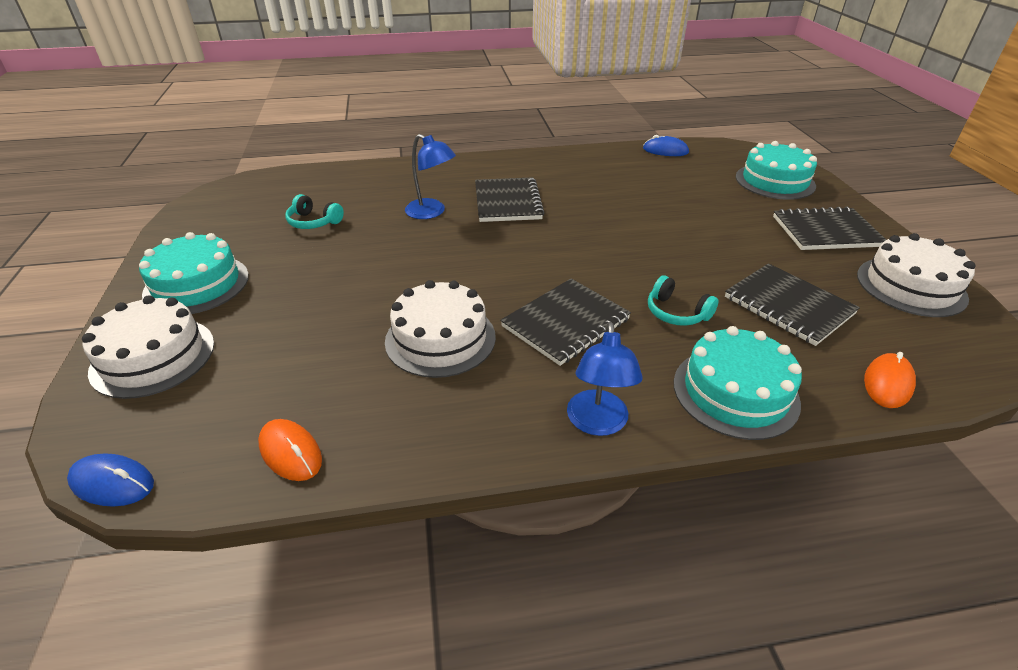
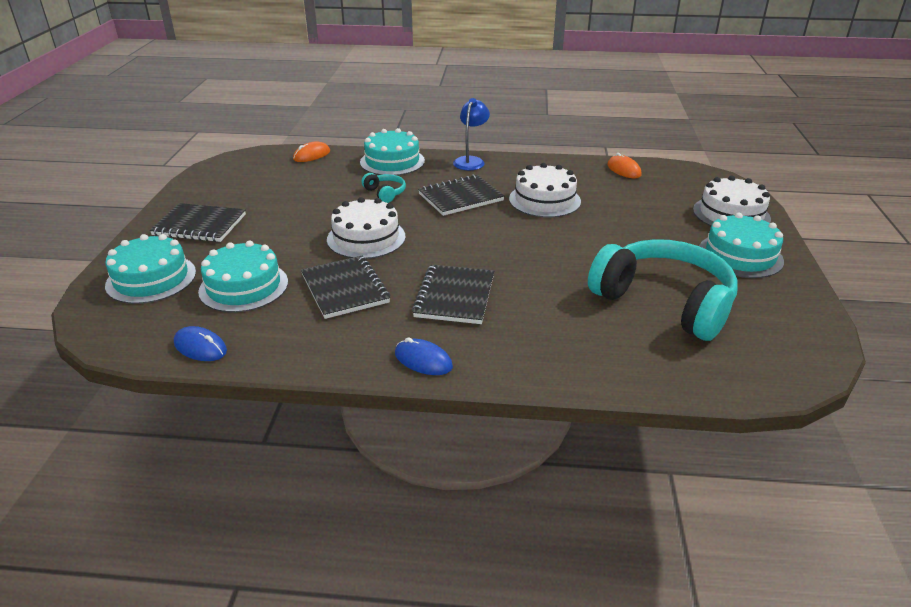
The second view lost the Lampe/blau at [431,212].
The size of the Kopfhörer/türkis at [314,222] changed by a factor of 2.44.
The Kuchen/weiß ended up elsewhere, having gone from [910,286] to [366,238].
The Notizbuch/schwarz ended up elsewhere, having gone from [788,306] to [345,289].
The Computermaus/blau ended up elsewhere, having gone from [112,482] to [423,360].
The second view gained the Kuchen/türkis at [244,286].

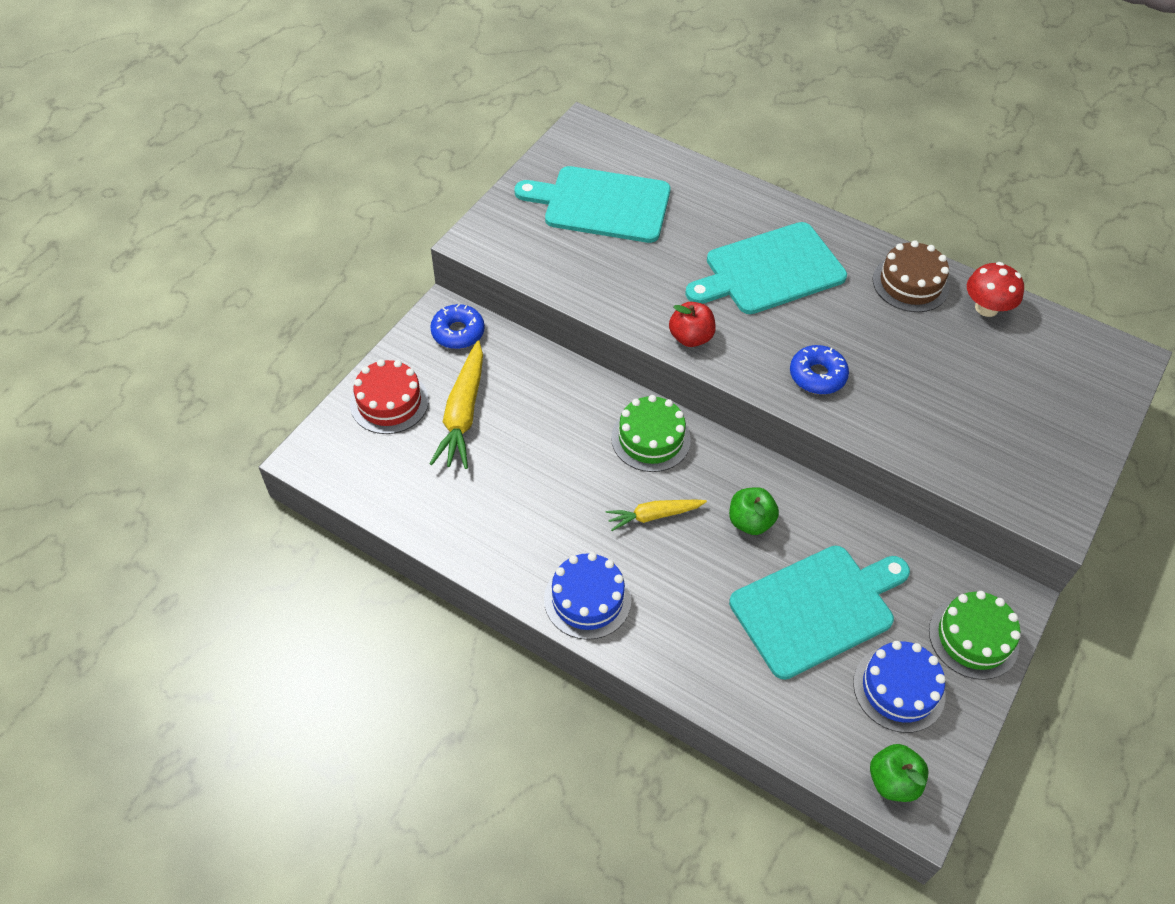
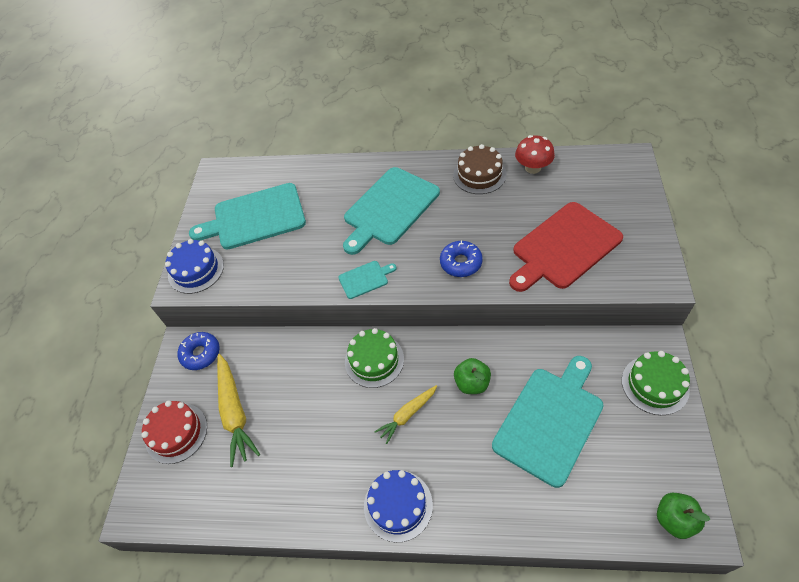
Where the Apfel/rot stood at [690,337], the Schneidebrett/türkis came to stand at [365,279].
The Kuchen/blau ended up elsewhere, having gone from [899,688] to [196,270].
The second view gained the Schneidebrett/rot at [563,247].

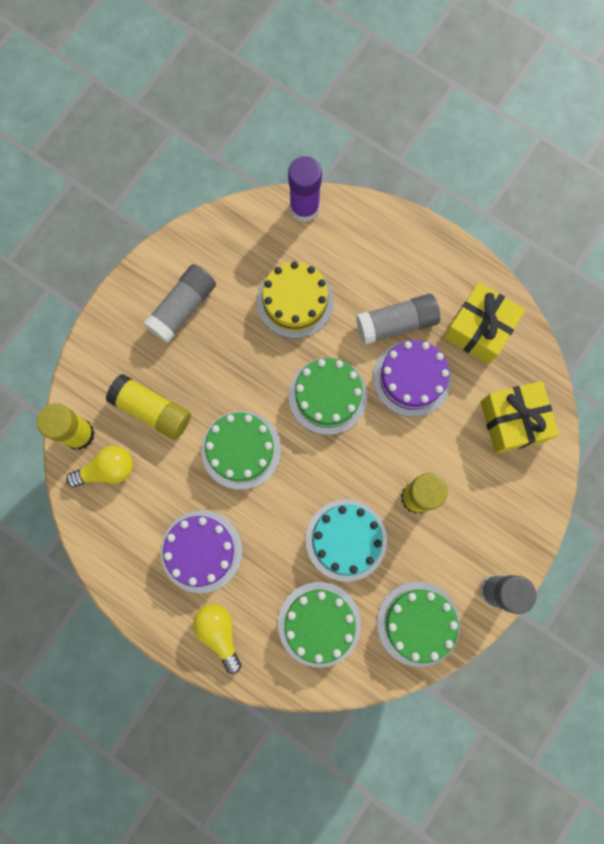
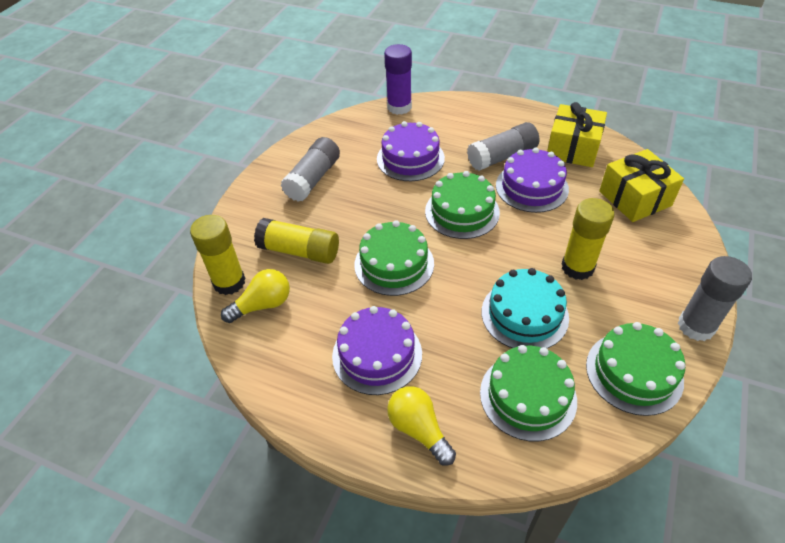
What was the Kuchen/gelb at [295,301] turned into the Kuchen/lila at [410,158].

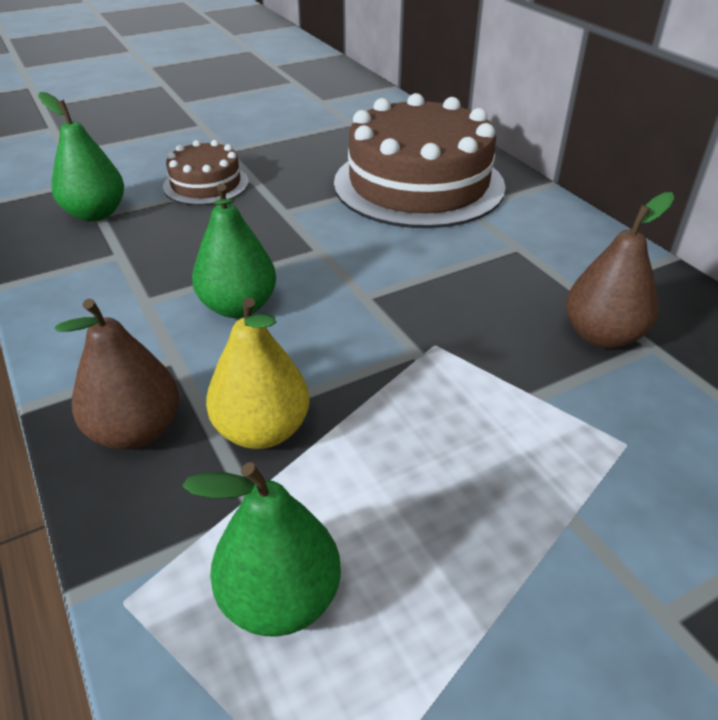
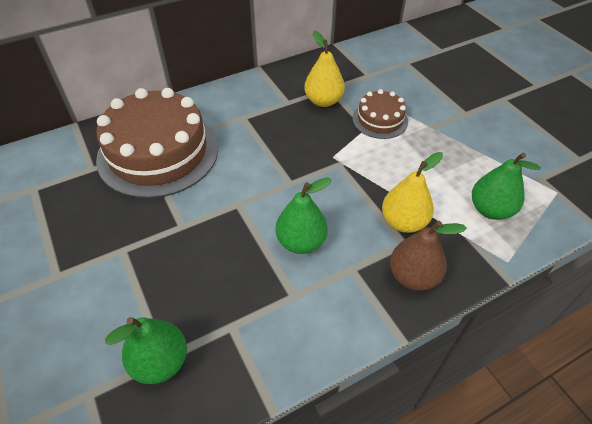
The Kuchen/braun ended up elsewhere, having gone from [206,184] to [380,120].
What was the Birne/braun at [602,336] turned into the Birne/gelb at [323,101].

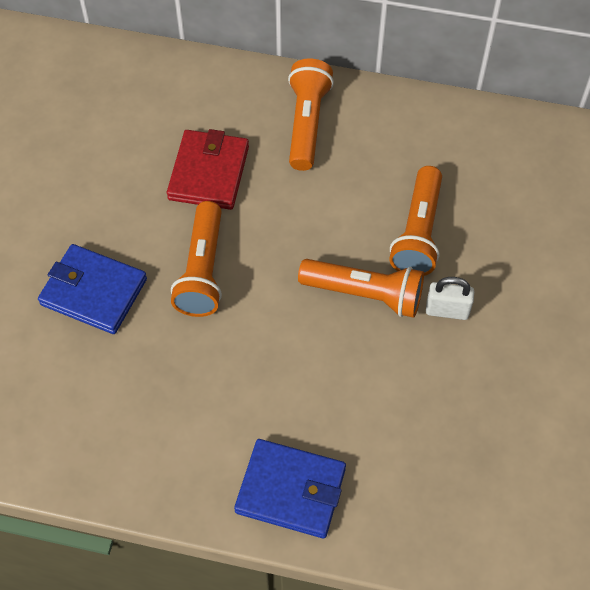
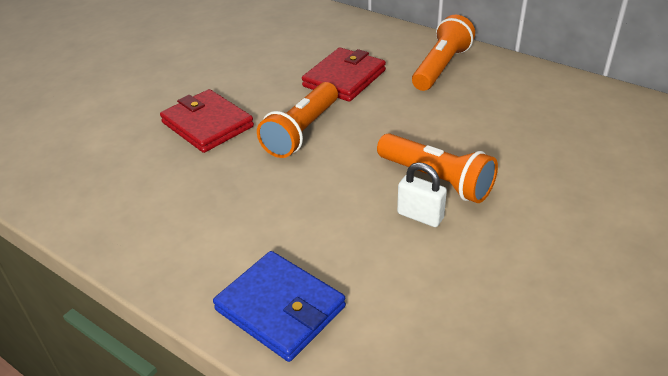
The second view lost the Taschenlampe/orange at [418,232].
What was the Geldbörse/blau at [93,292] turned into the Geldbörse/rot at [207,124].
The Vorhängeschloss/weiß ended up elsewhere, having gone from [447,310] to [420,216].

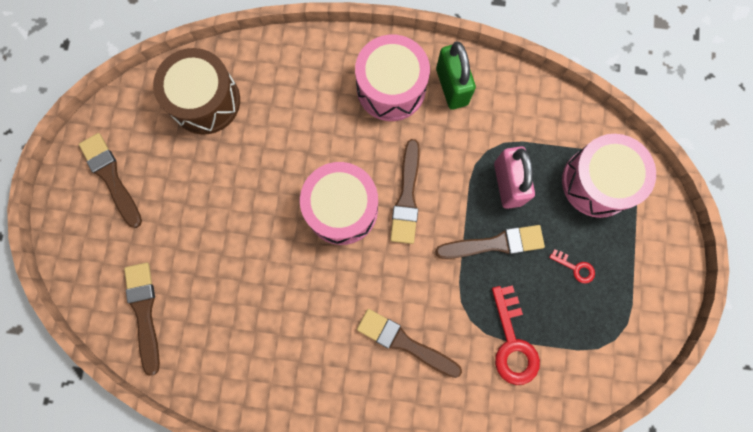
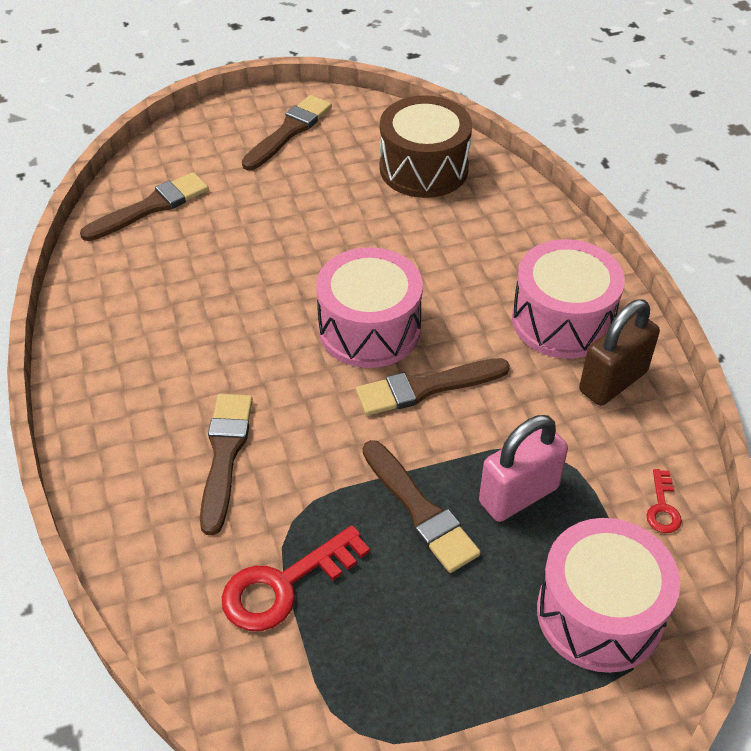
What was the Vorhängeschloss/grün at [451,87] turned into the Vorhängeschloss/braun at [613,381].
The Schlüssel/rot ended up elsewhere, having gone from [575,268] to [662,507].

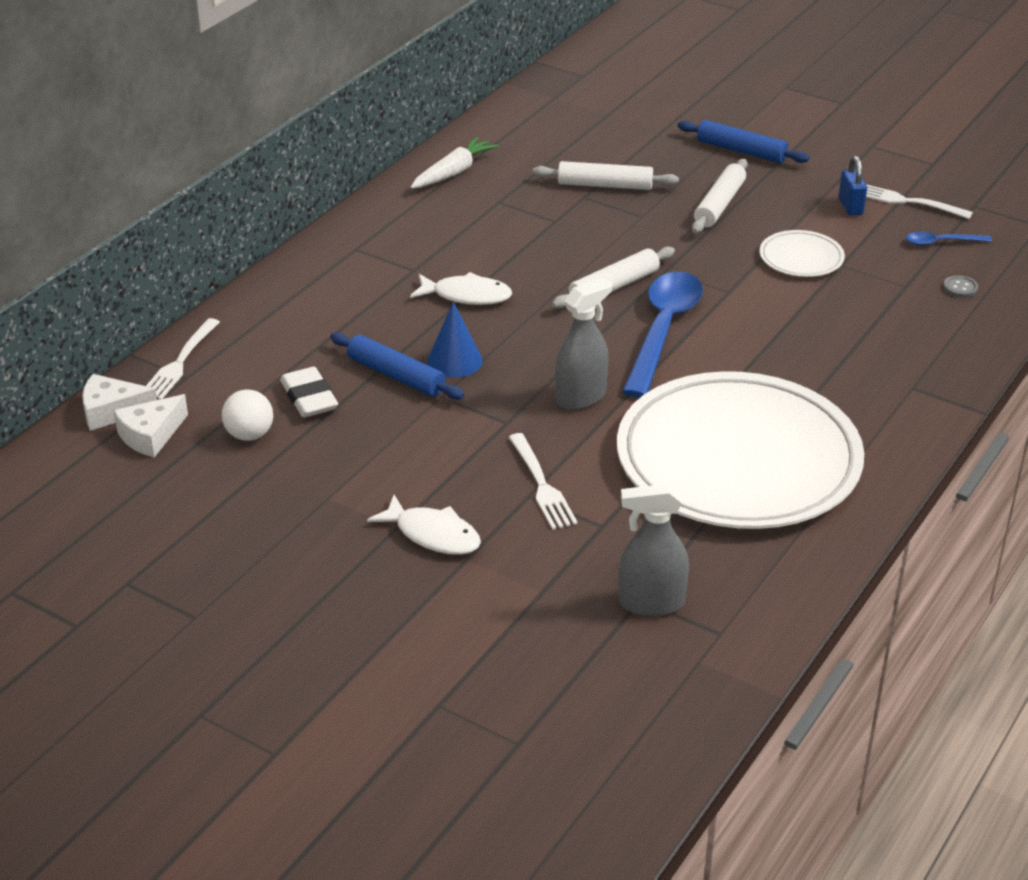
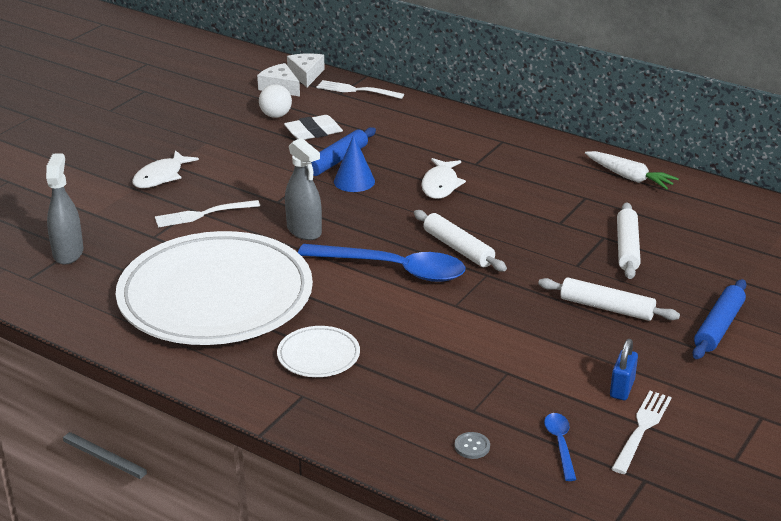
The Vorhängeschloss/blau at [850,206] ended up facing another way, 60 degrees counterclockwise from before.
The Teller/weiß ended up elsewhere, having gone from [801,258] to [318,355].

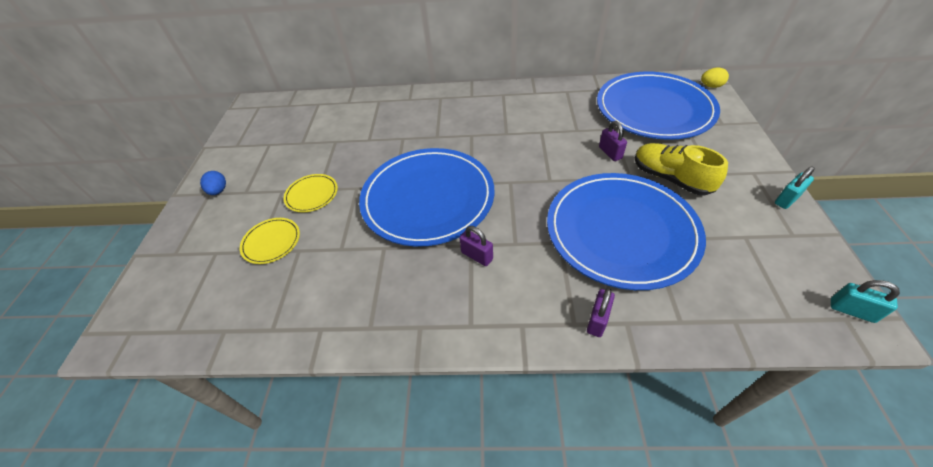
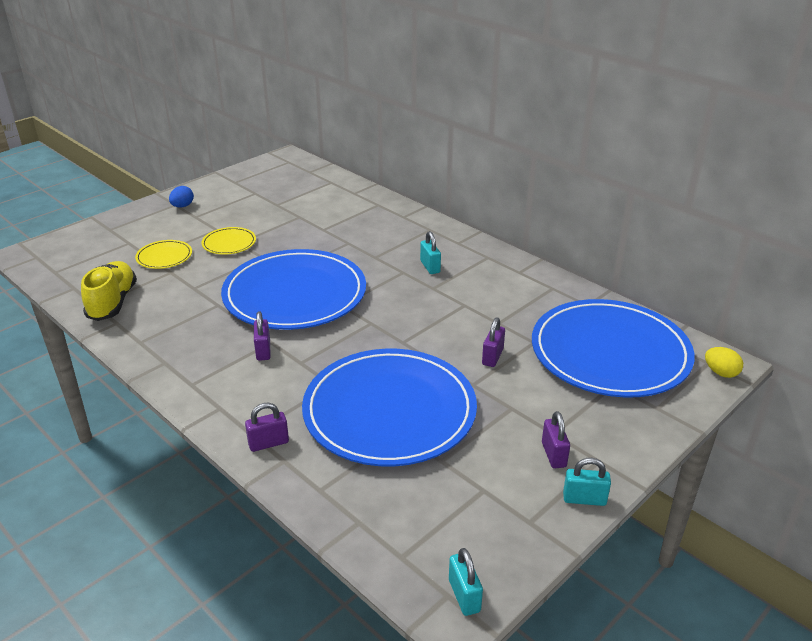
The Schuh/gelb ended up elsewhere, having gone from [670,178] to [113,302].
The second view gained the Vorhängeschloss/türkis at [430,267].
The second view gained the Vorhängeschloss/lila at [553,455].

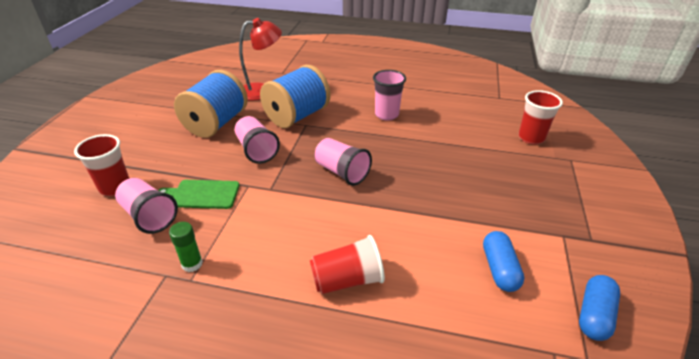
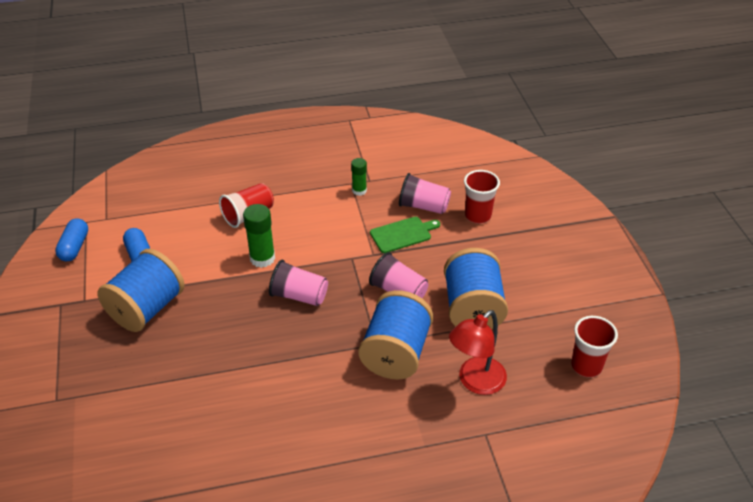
The second view lost the Becher/rosa at [386,115].
The Becher/rot ended up elsewhere, having gone from [531,138] to [586,366].
The second view gained the Klebestift/grün at [262,258].
The second view gained the Garnrolle/blau at [146,308].

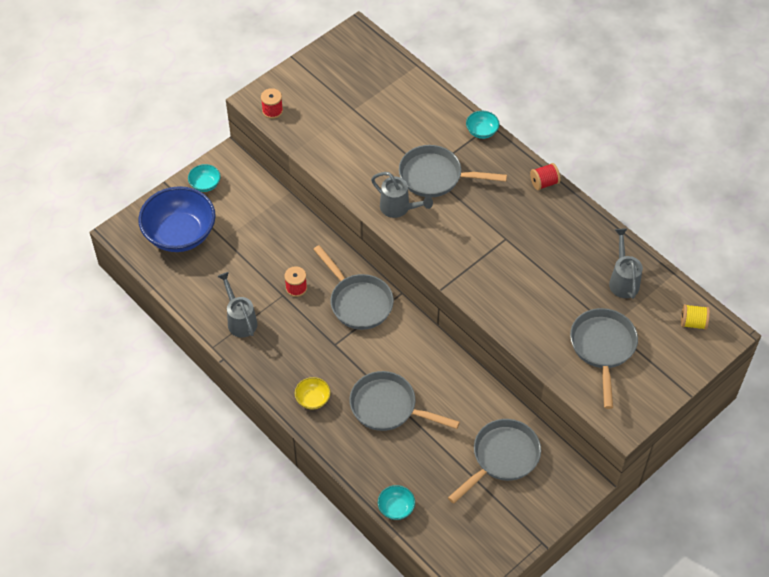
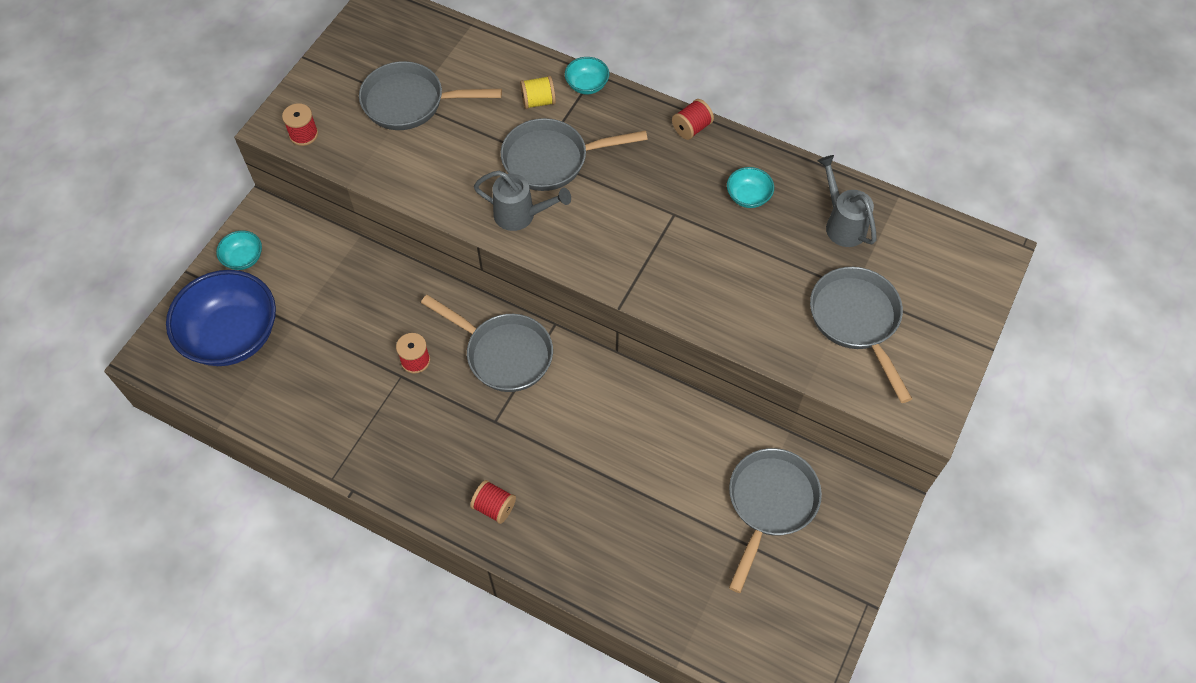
The second view lost the Gießkanne/grau at [240,320].
The Garnrolle/gelb ended up elsewhere, having gone from [693,323] to [538,101].
The Pfanne/grau ended up elsewhere, having gone from [388,407] to [410,102].
Where the Schüssel/gelb stood at [313,399], the Garnrolle/rot came to stand at [494,507].
The Schüssel/türkis ended up elsewhere, having gone from [396,508] to [748,197].

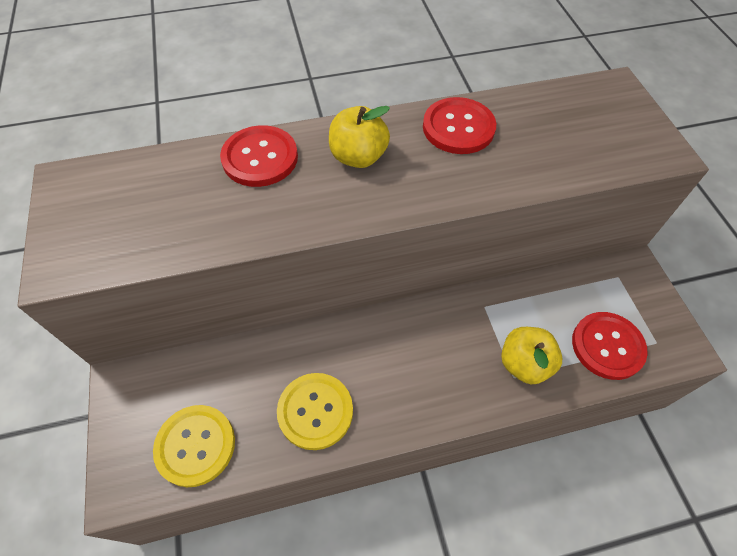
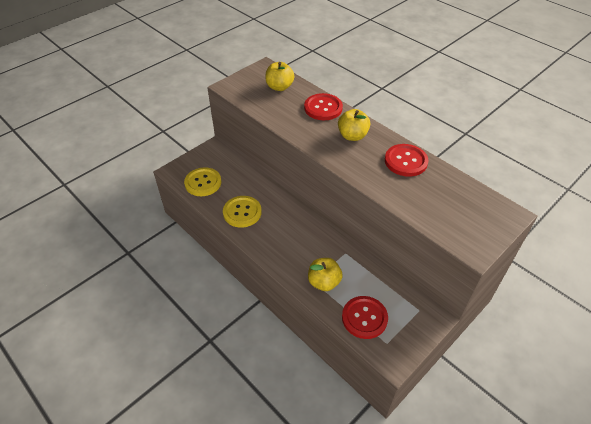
The second view gained the Apfel/gelb at [279,87].

